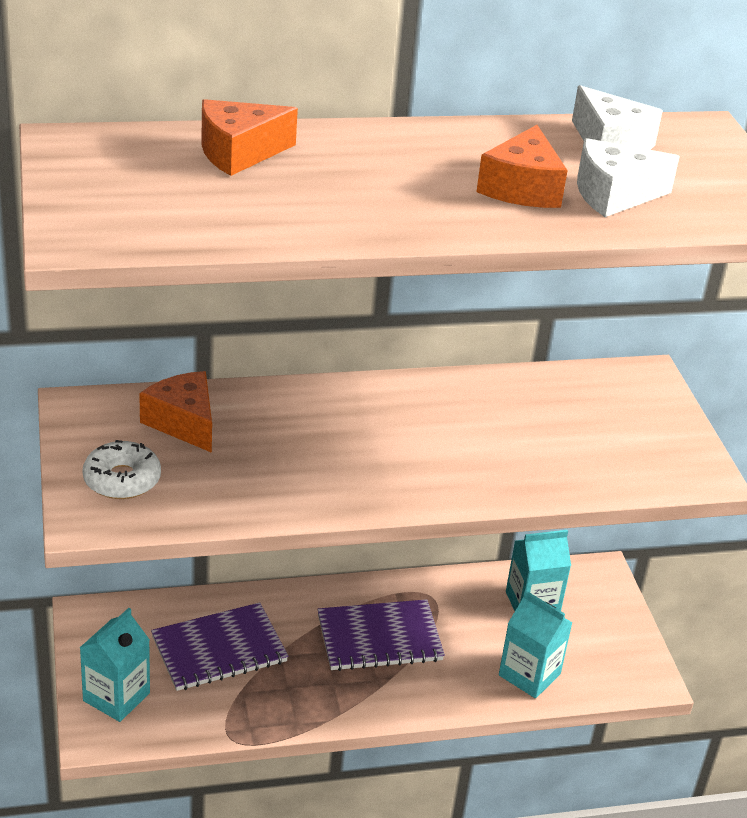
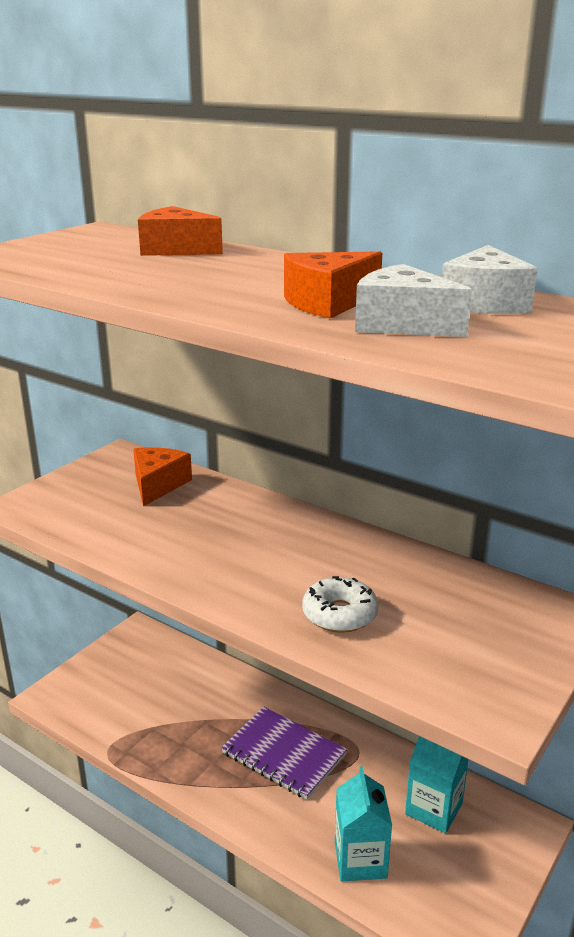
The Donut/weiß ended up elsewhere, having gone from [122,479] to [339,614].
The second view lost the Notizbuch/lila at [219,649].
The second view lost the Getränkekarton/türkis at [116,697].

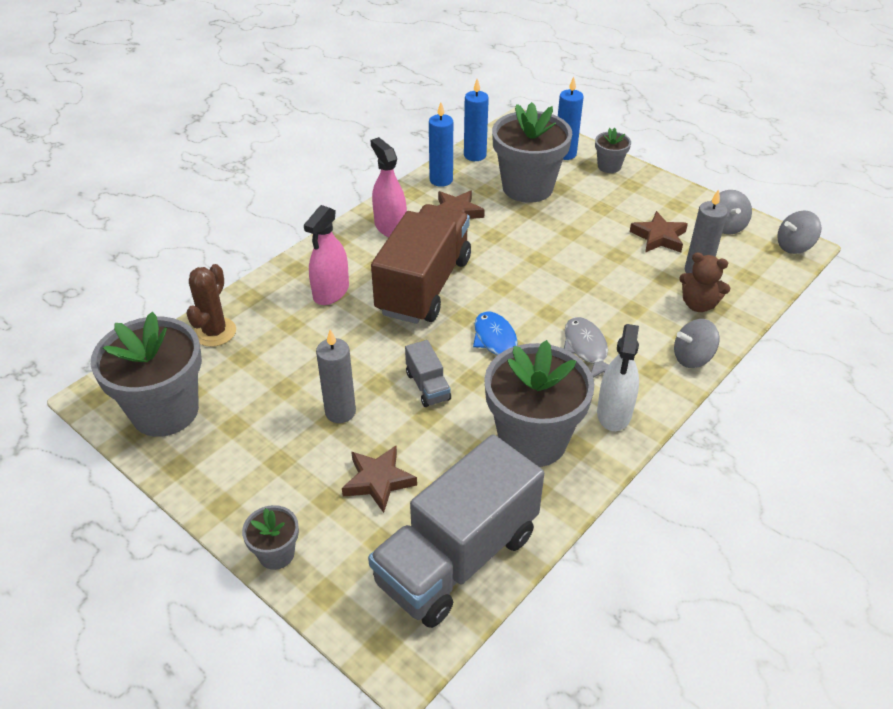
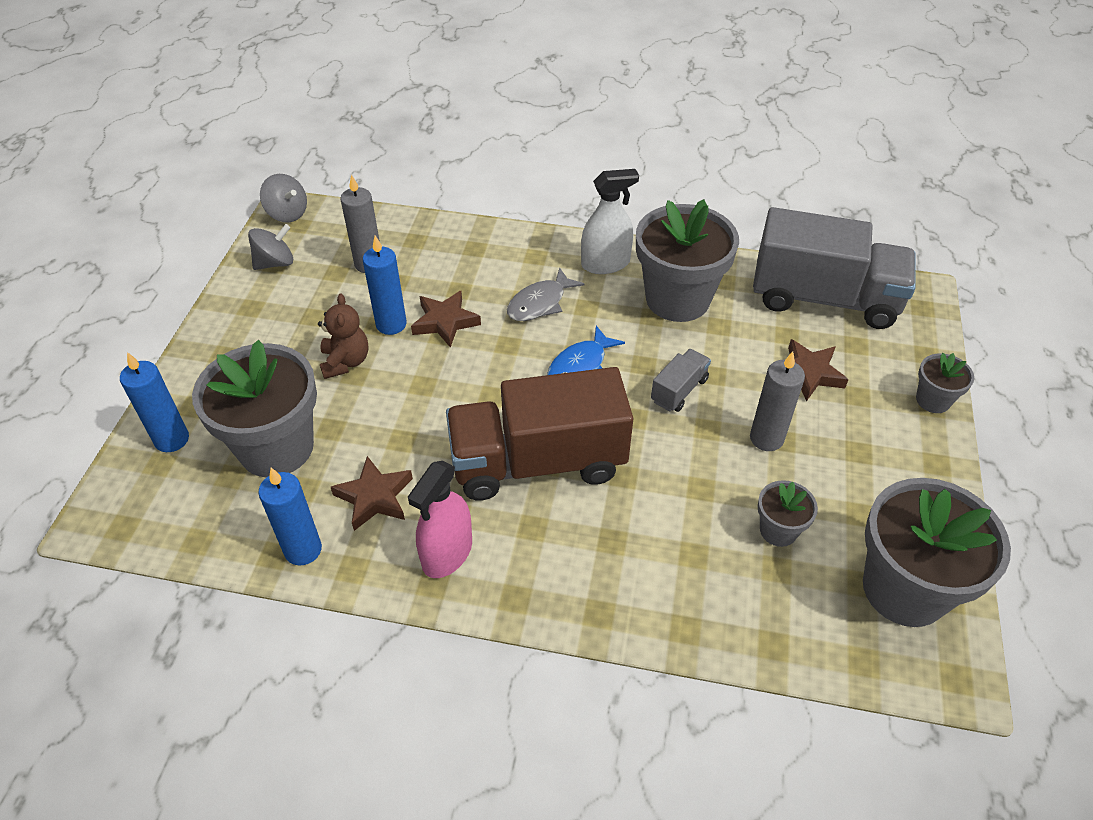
The Kerze/blau ended up elsewhere, having gone from [475,155] to [391,324].
The Blumentopf/grau ended up elsewhere, having gone from [609,166] to [778,530].
The second view lost the Sprühflasche/rosa at [331,292].
The Stern/braun ended up elsewhere, having gone from [659,237] to [445,322].
The Teddybär/braun ended up elsewhere, having gone from [698,304] to [345,362].
The second view lost the Kaktus/braun at [215,332].
The second view lost the Kreisel/grau at [692,358].

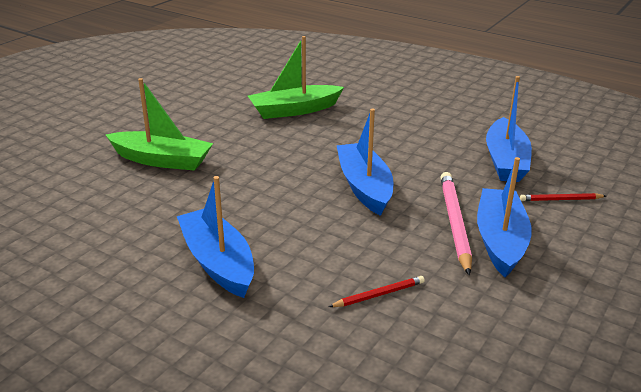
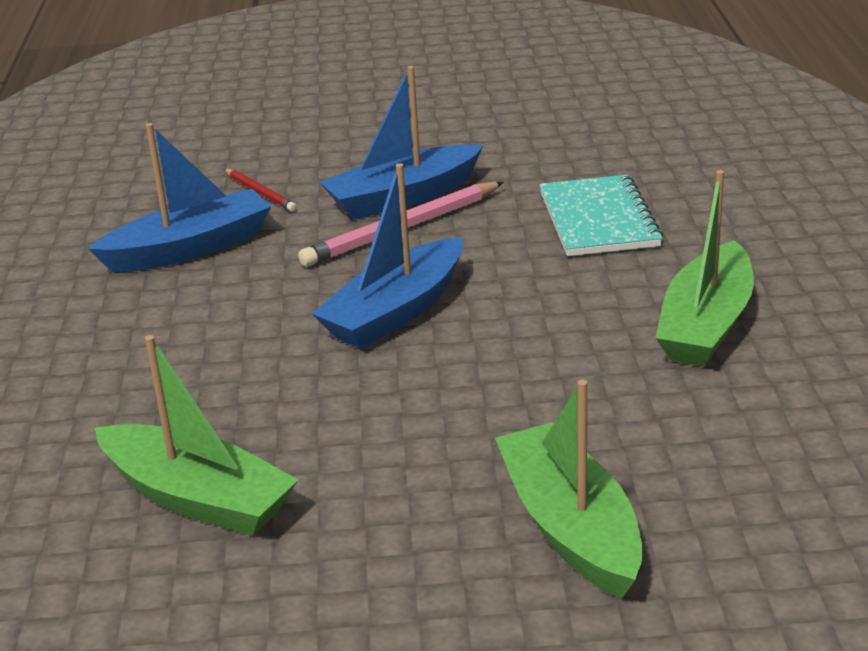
What was the Boot/blau at [218,262] turned into the Boot/grün at [706,325].
Where the Bleistift/rot stood at [379,294], the Notizbuch/türkis came to stand at [598,219].

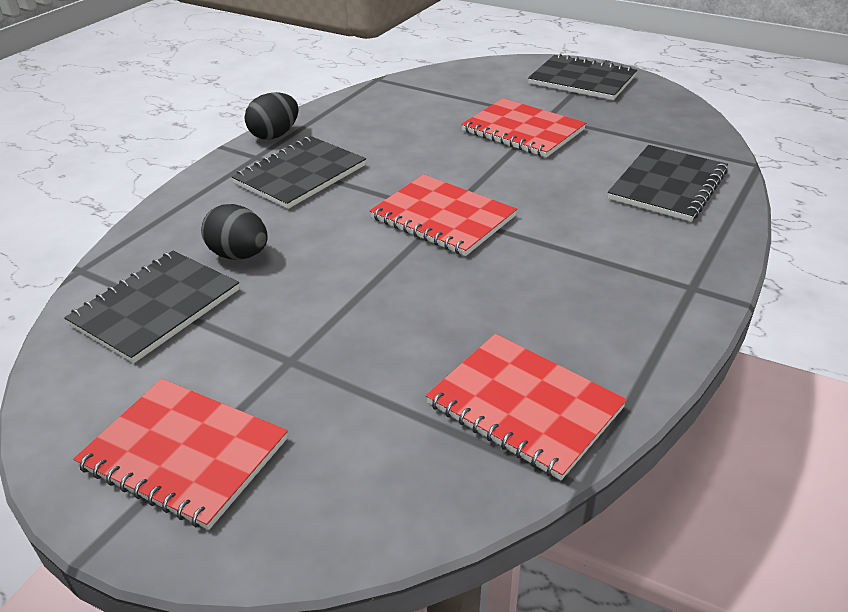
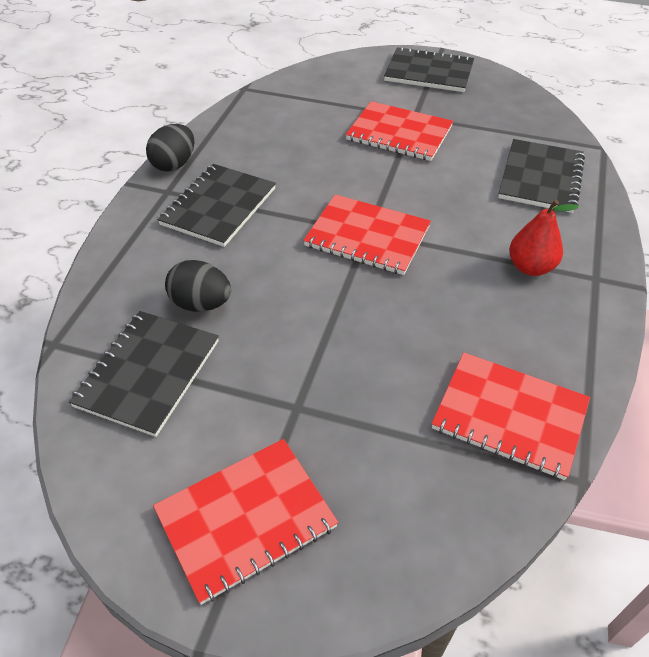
The Notizbuch/rot at [184,453] ended up facing another way, 45 degrees counterclockwise from before.
The second view gained the Birne/rot at [530,267].

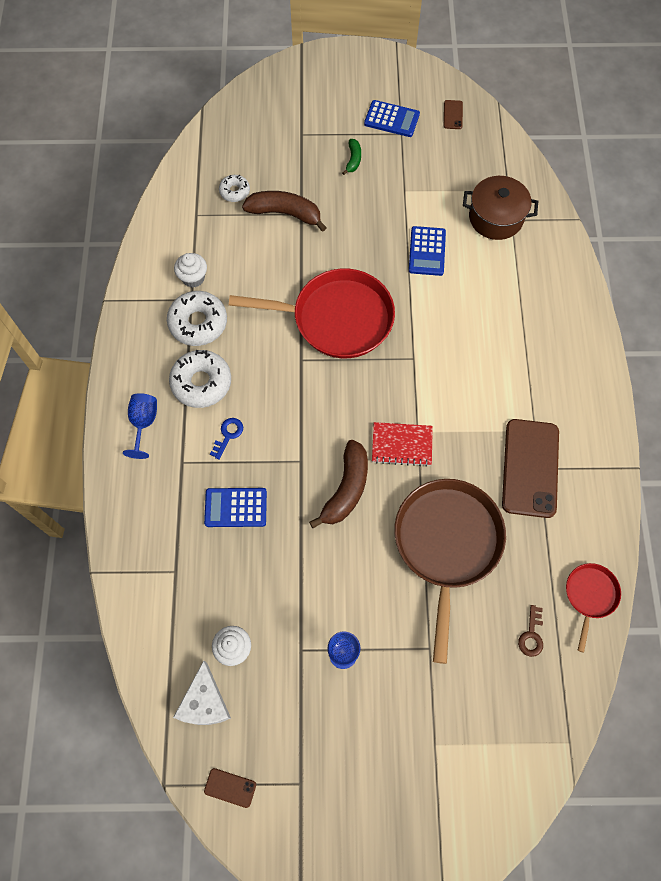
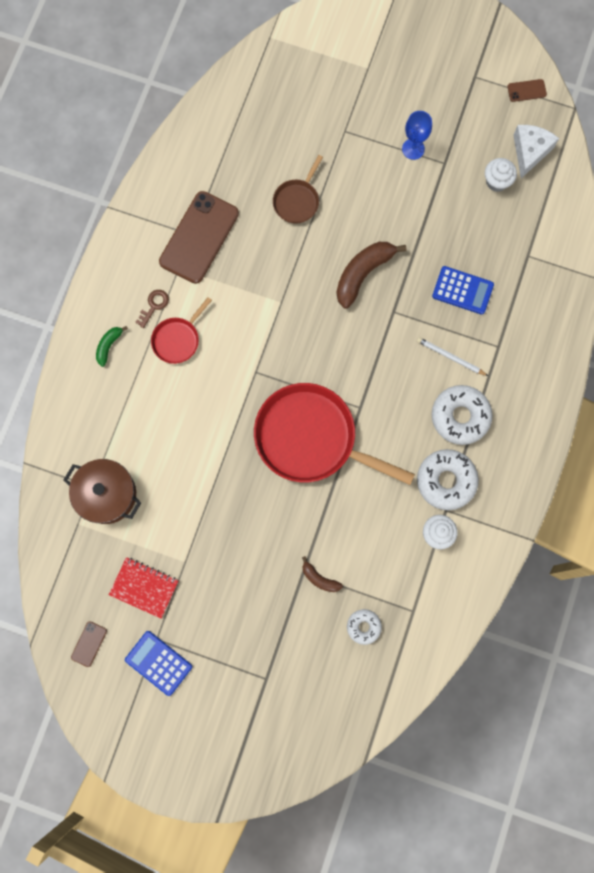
The Banane/grün ended up elsewhere, having gone from [353,160] to [109,346].
The size of the Banane/braun at [285,213] changed by a factor of 0.52.
The second view lost the Taschenrechner/blau at [427,251].
The second view lost the Kelch/blau at [144,423].
Where the Schlüssel/blau stood at [228,435], the Bleistift/weiß came to stand at [450,357].
The Notizbuch/rot ended up elsewhere, having gone from [402,445] to [144,587].
The size of the Pfanne/braun at [447,544] changed by a factor of 0.48.
The Pfanne/rot ended up elsewhere, having gone from [590,596] to [178,339].
The Schlüssel/braun ended up elsewhere, having gone from [531,635] to [154,306].
The Handy/braun at [230,787] ended up facing another way, 45 degrees counterclockwise from before.

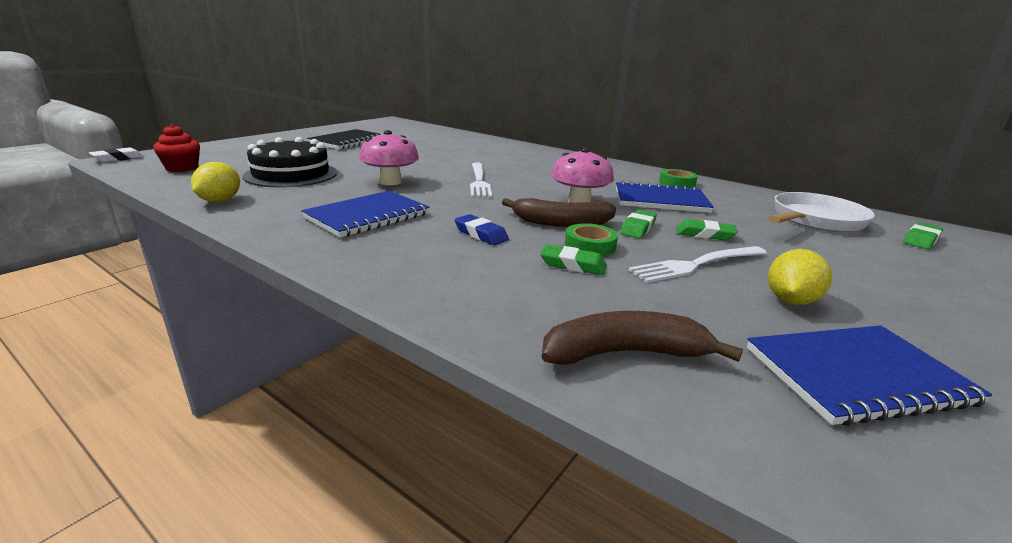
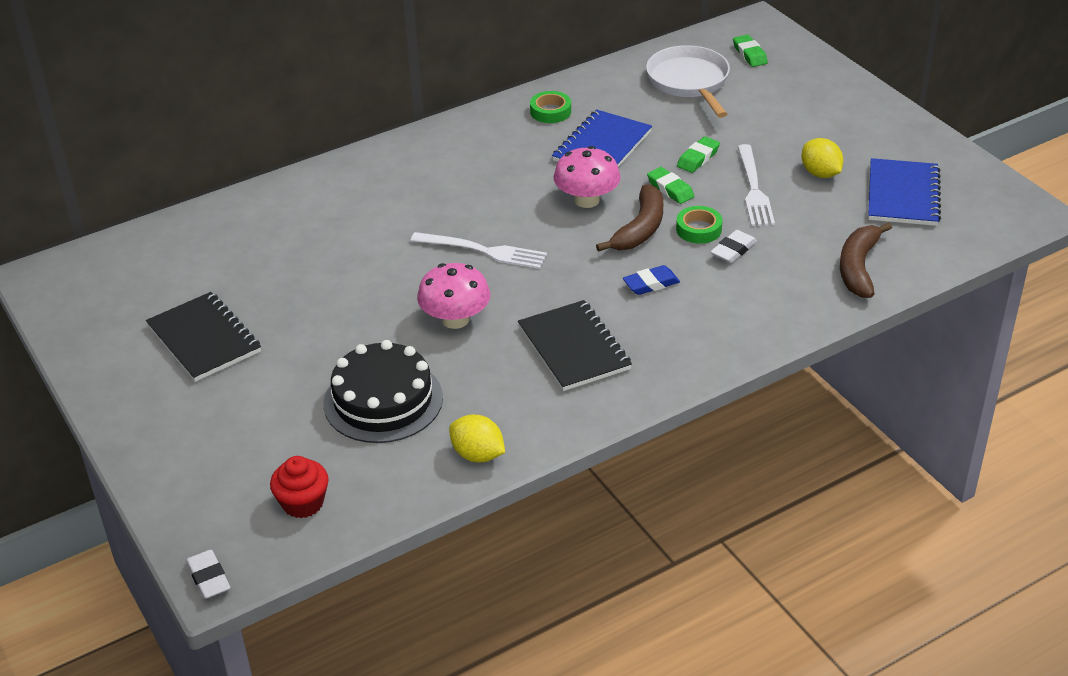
What was the Notizbuch/blau at [367,216] turned into the Notizbuch/schwarz at [574,348].
What was the Radiergummi/grün at [573,265] turned into the Radiergummi/weiß at [733,250].

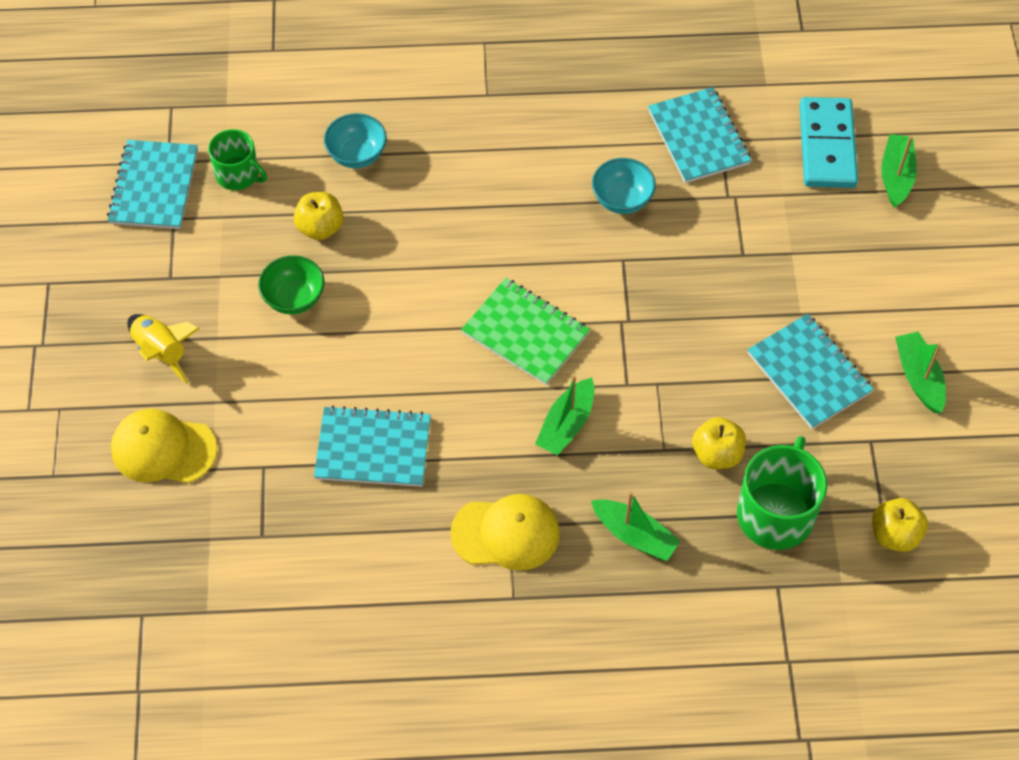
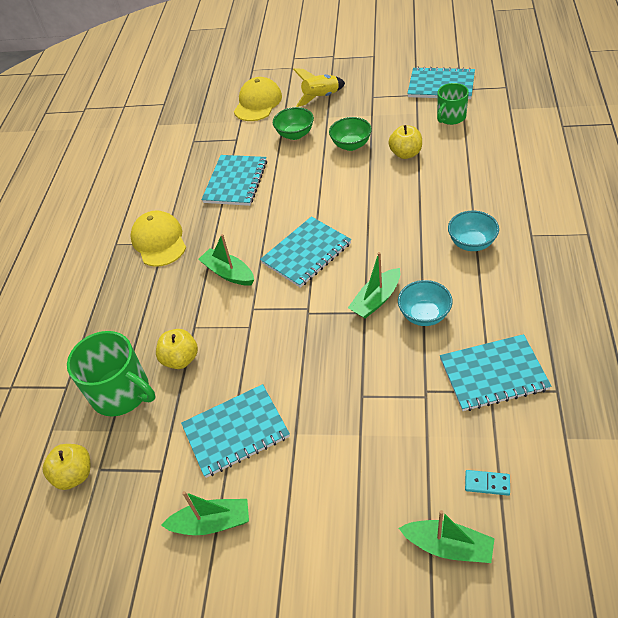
The size of the Dominostein/türkis at [827,146] changed by a factor of 0.41.
The Schüssel/türkis ended up elsewhere, having gone from [357,155] to [471,243].
What was the Notizbuch/grün at [525,333] turned into the Notizbuch/türkis at [306,253].
The Boot/grün ended up elsewhere, having gone from [634,535] to [376,300].
The Kappe/gelb at [506,533] ended up facing another way, 150 degrees clockwise from before.
The second view gained the Schüssel/grün at [295,134].

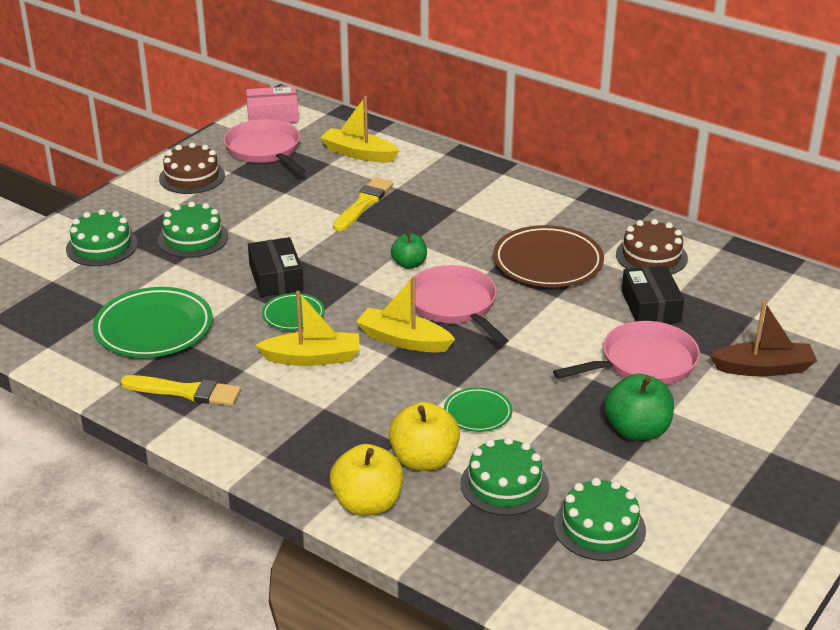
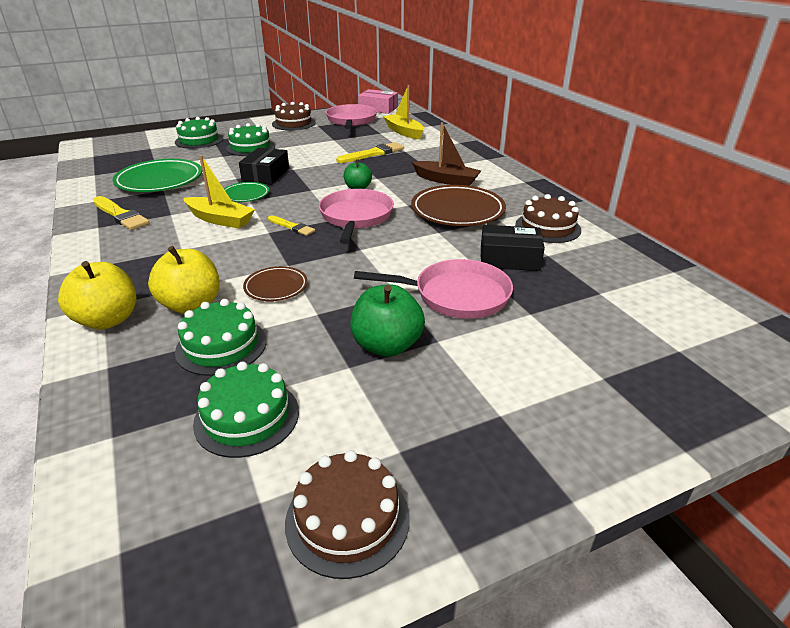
The Schachtel/schwarz at [650,306] ended up facing another way, 75 degrees clockwise from before.
Where the Boot/gelb stood at [403,340], the Pinsel/gelb came to stand at [292,227].
The Boot/braun ended up elsewhere, having gone from [763,368] to [446,180].
What was the Teller/grün at [478,413] turned into the Teller/braun at [276,287].
The second view gained the Kuchen/braun at [347,519].

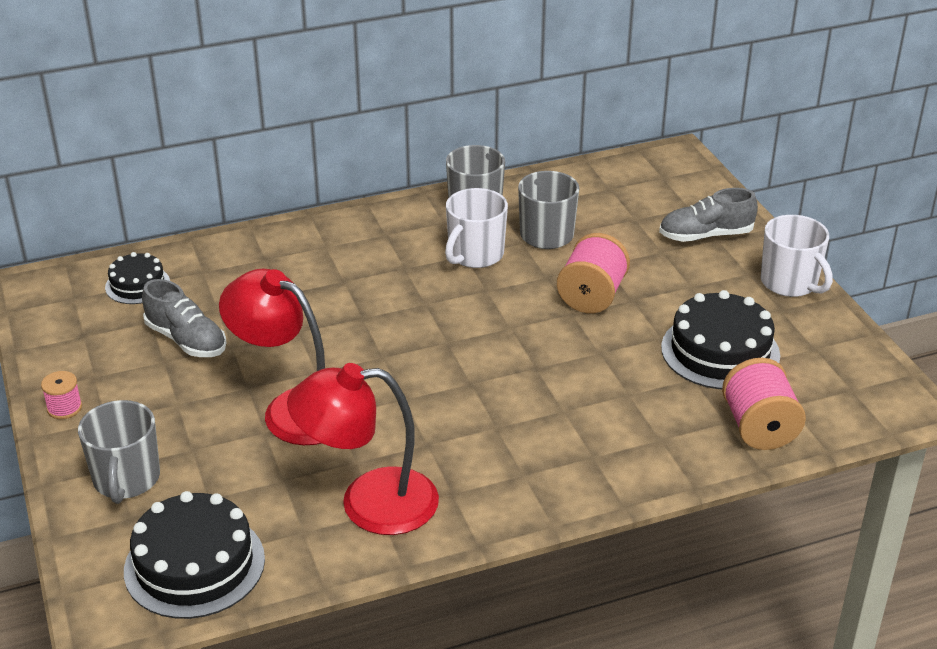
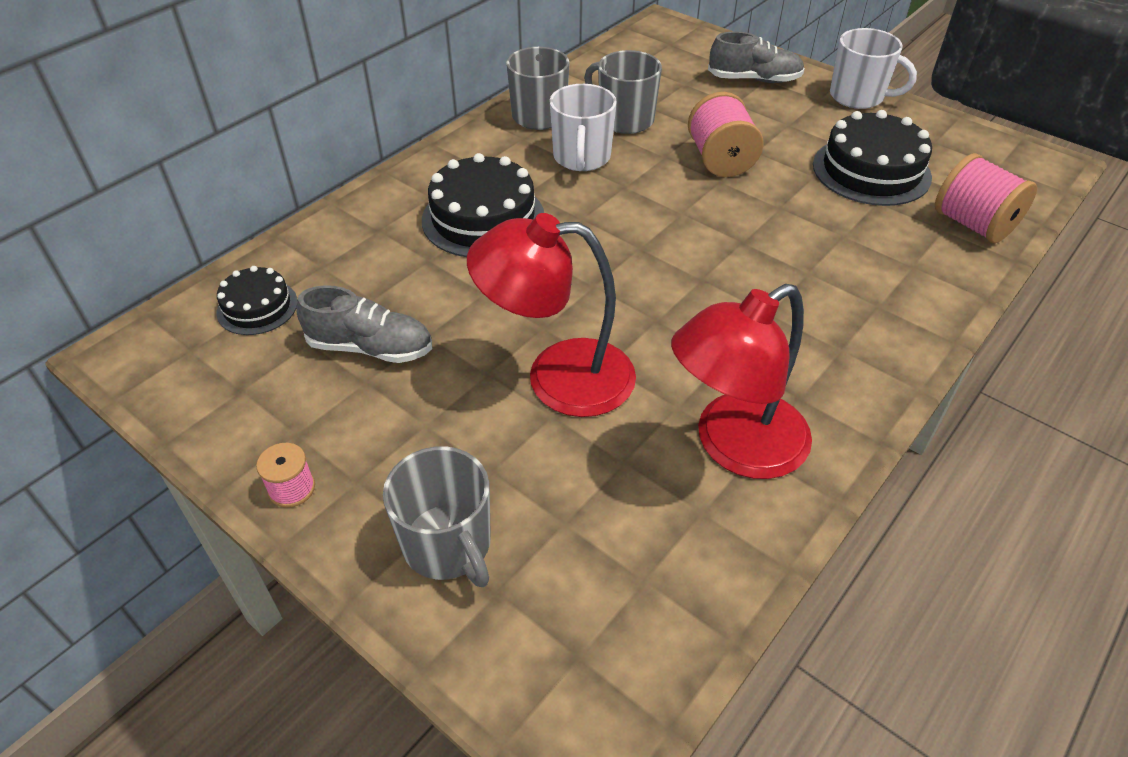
The Schuh/grau at [705,235] ended up facing another way, 135 degrees counterclockwise from before.
The Kuchen/schwarz ended up elsewhere, having gone from [194,564] to [483,218].

